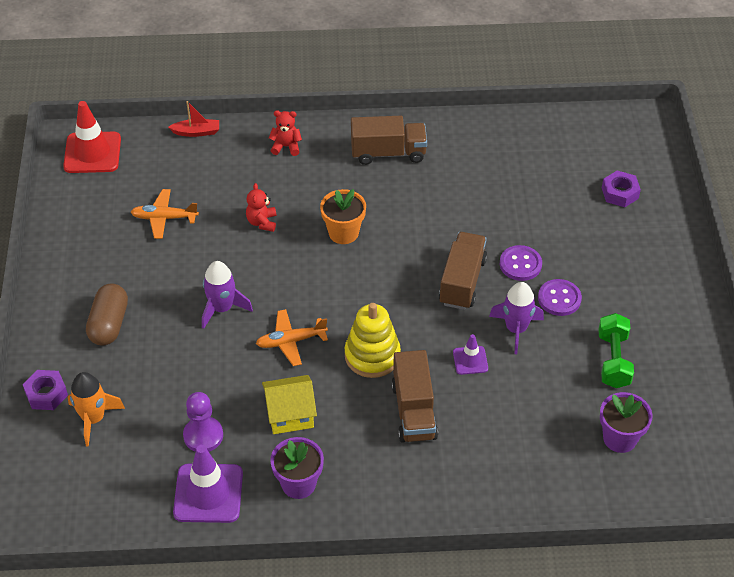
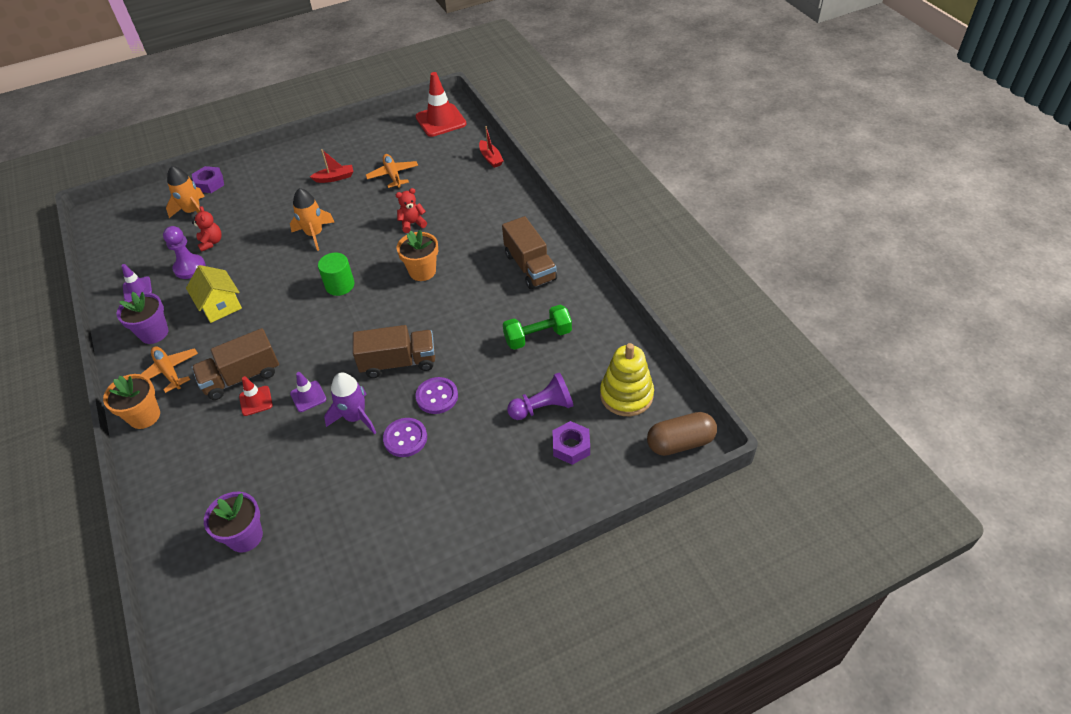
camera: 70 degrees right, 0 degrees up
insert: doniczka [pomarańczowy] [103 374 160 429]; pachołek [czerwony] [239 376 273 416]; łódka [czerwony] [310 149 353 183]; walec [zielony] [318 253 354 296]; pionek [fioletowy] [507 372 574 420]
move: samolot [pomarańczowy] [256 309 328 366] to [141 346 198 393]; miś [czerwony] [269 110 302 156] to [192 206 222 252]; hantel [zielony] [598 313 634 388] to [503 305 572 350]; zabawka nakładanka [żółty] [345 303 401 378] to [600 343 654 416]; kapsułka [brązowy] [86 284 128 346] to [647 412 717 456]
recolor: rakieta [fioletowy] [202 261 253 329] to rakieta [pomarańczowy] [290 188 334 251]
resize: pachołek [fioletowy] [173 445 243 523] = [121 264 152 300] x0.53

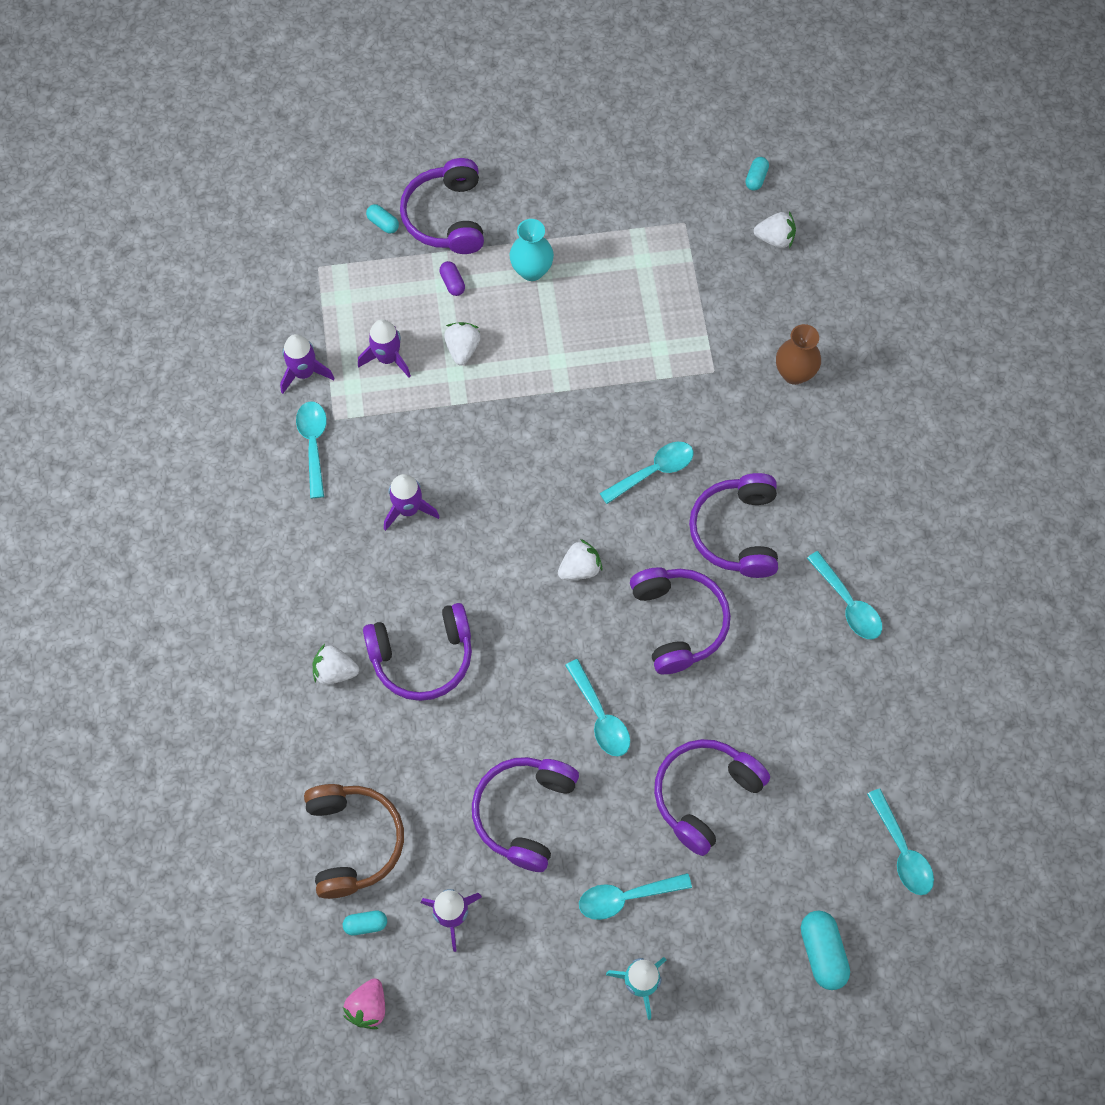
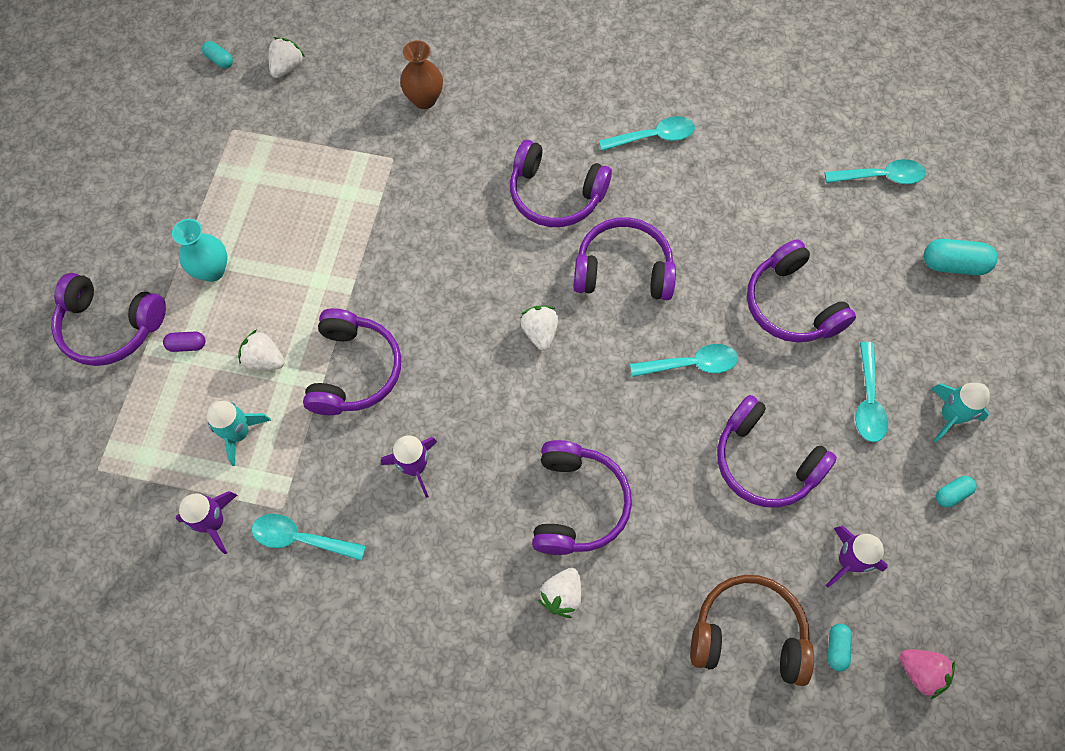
camera: 70 degrees left, 0 degrees up
delete: łyżka [turkusowy] [599 442 694 504]
insert: słuchawki [fioletowy] [303 308 401 415]
move: kapsułka [turkusowy] [366 204 399 234] to [936 476 976 508]
recolor: rakieta [fioletowy] [358 319 411 377] to rakieta [turkusowy] [207 401 271 466]

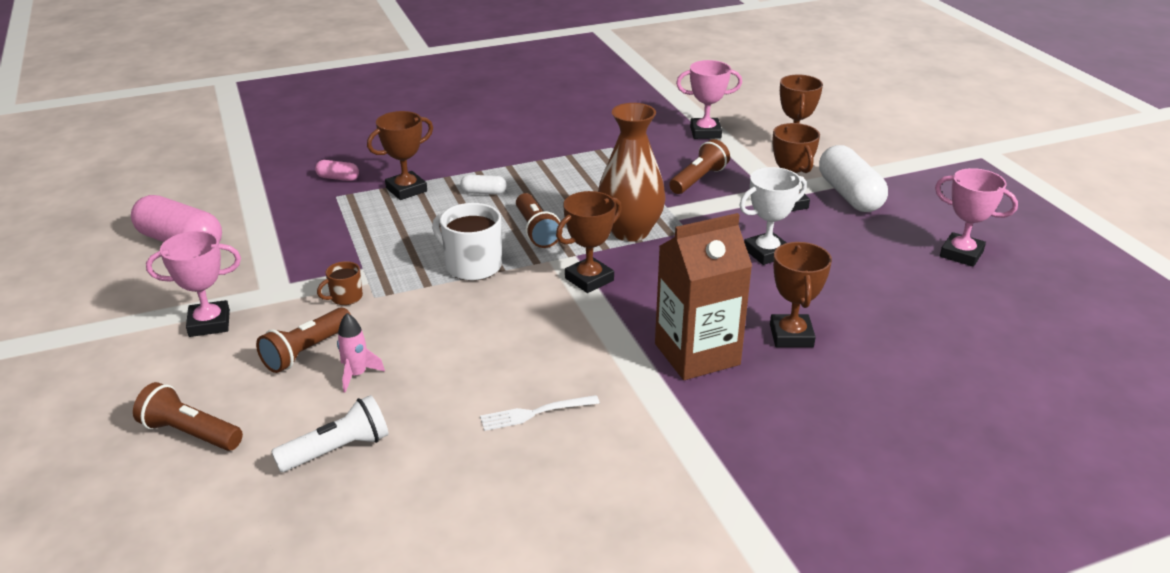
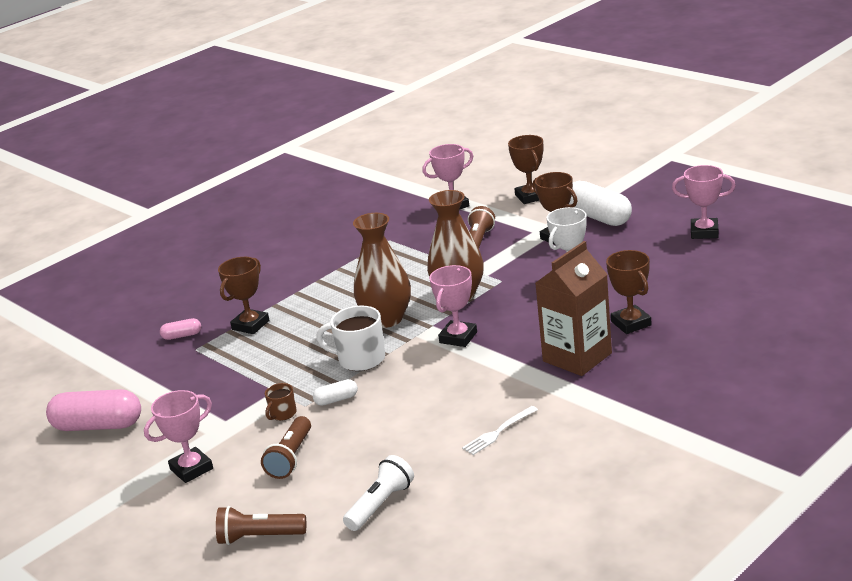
camera: 20 degrees left, 5 degrees down
delete: rakieta [różowy] [337 313 385 393]
move: kapsułka [biały] [460 175 507 195] to [313 379 358 406]
replace: latarka [brązowy] [516 193 562 248] to wazon [brązowy] [353 213 411 328]
recolor: puchar [brązowy] [556 191 622 293] to puchar [różowy] [429 265 477 347]

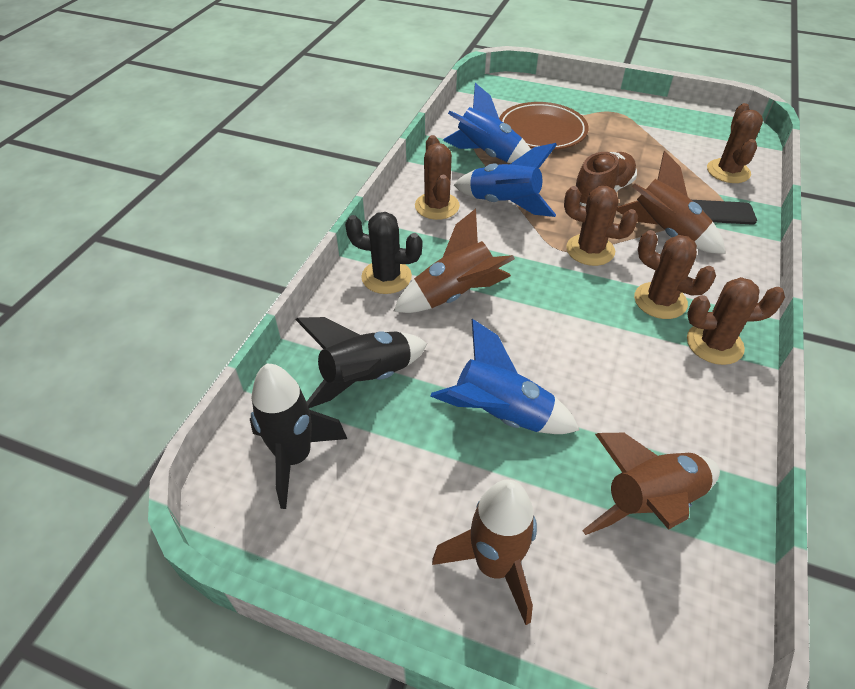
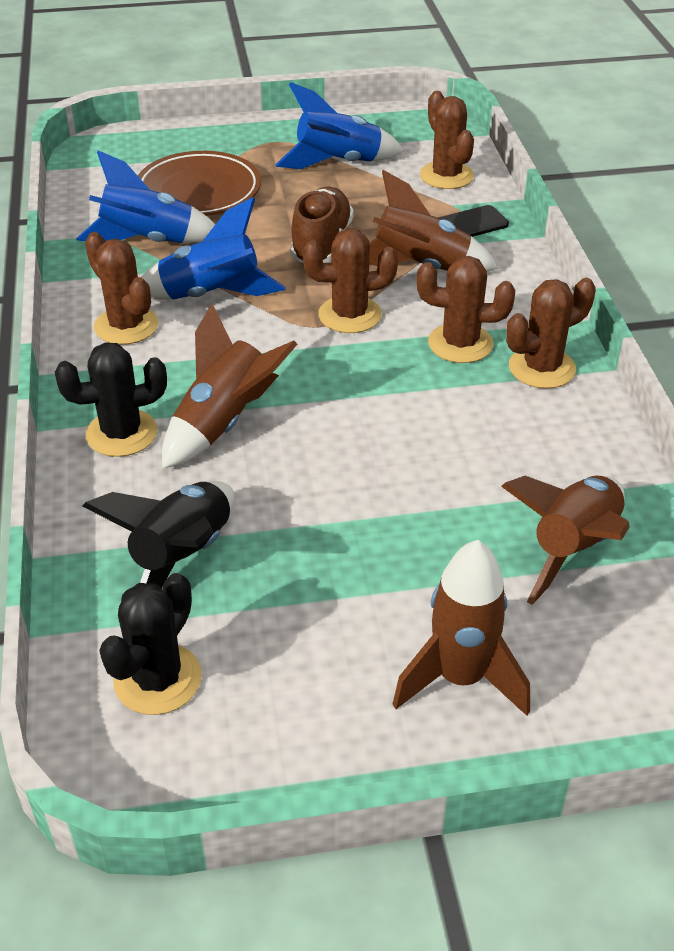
camera: 30 degrees left, 5 degrees down
move: rakieta [niebieski] [430 319 580 434] to [275 82 404 169]
replace: rakieta [czarny] [250 363 347 509] to kaktus [czarny] [99 573 202 715]

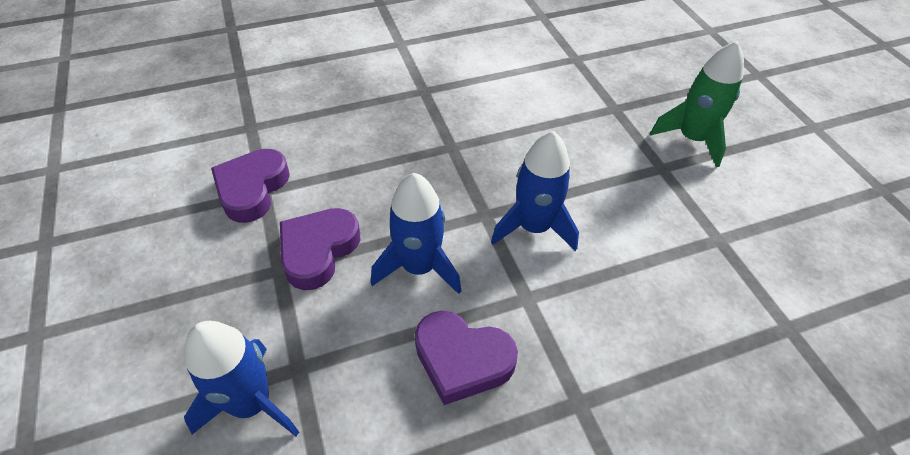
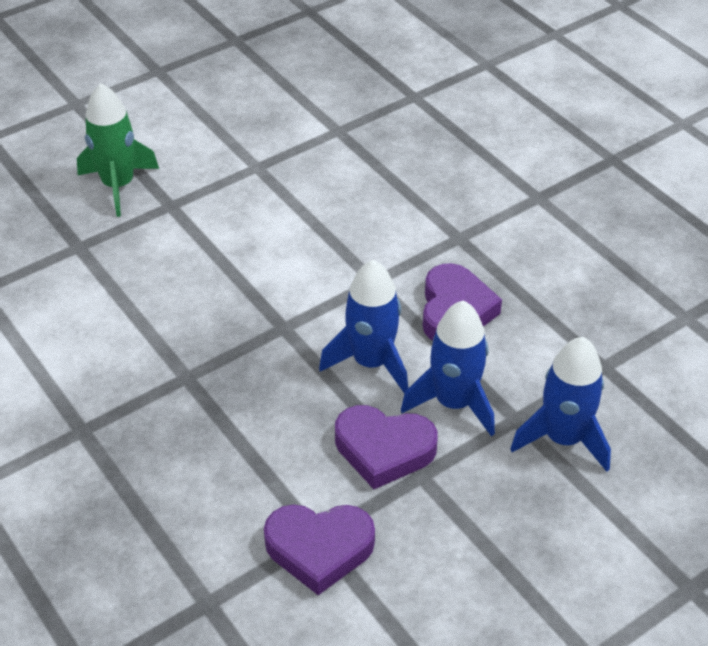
camera: 105 degrees left, 5 degrees down
move: rakieta [niebieski] [491 131 579 251] to [401 301 495 437]

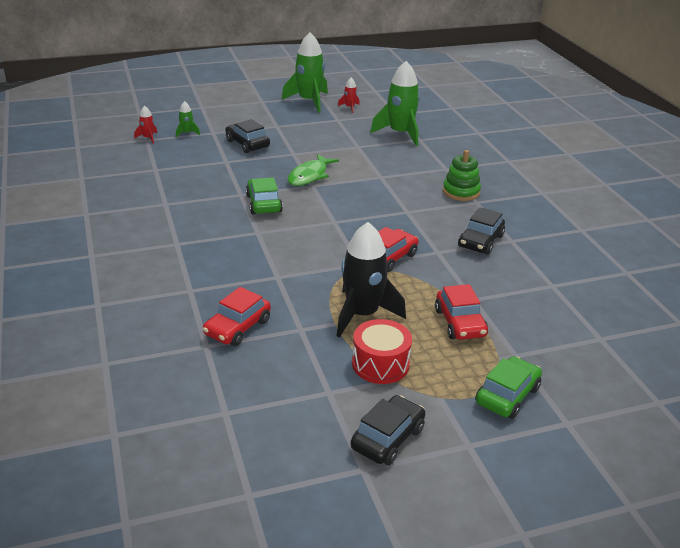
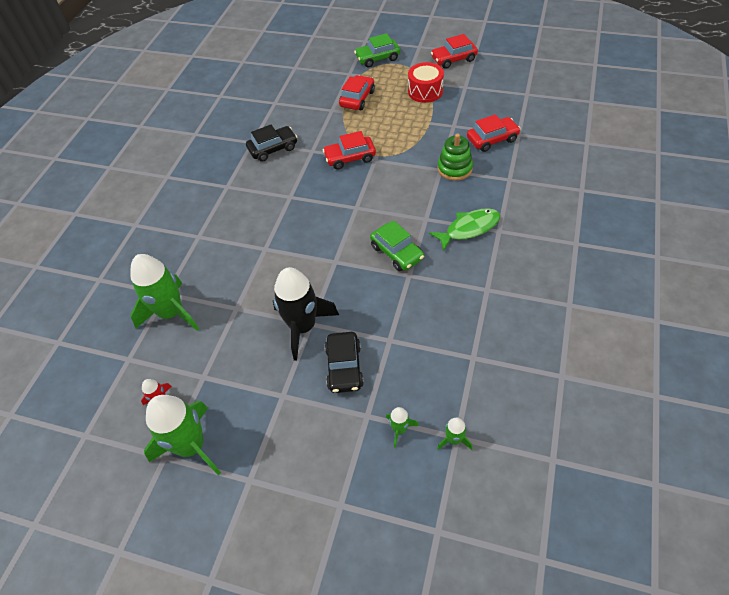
camera: 140 degrees left, 20 degrees up
move: rakieta [czarny] [337 222 406 338] to [273 267 339 361]; ryba [zielony] [288 154 339 186] to [429 208 501 251]; zabawka nakładanka [zielony] [443 150 481 201] to [437 134 473 181]
recolor: samochód [czarny] [351 395 425 465] to samochód [czerwony] [431 34 478 69]; rakieta [czerwony] [134 106 157 144] to rakieta [zielony] [437 418 473 450]
rotate: samochód [zielony] [246 177 283 214] = [370 220 424 271] 60 degrees counterclockwise

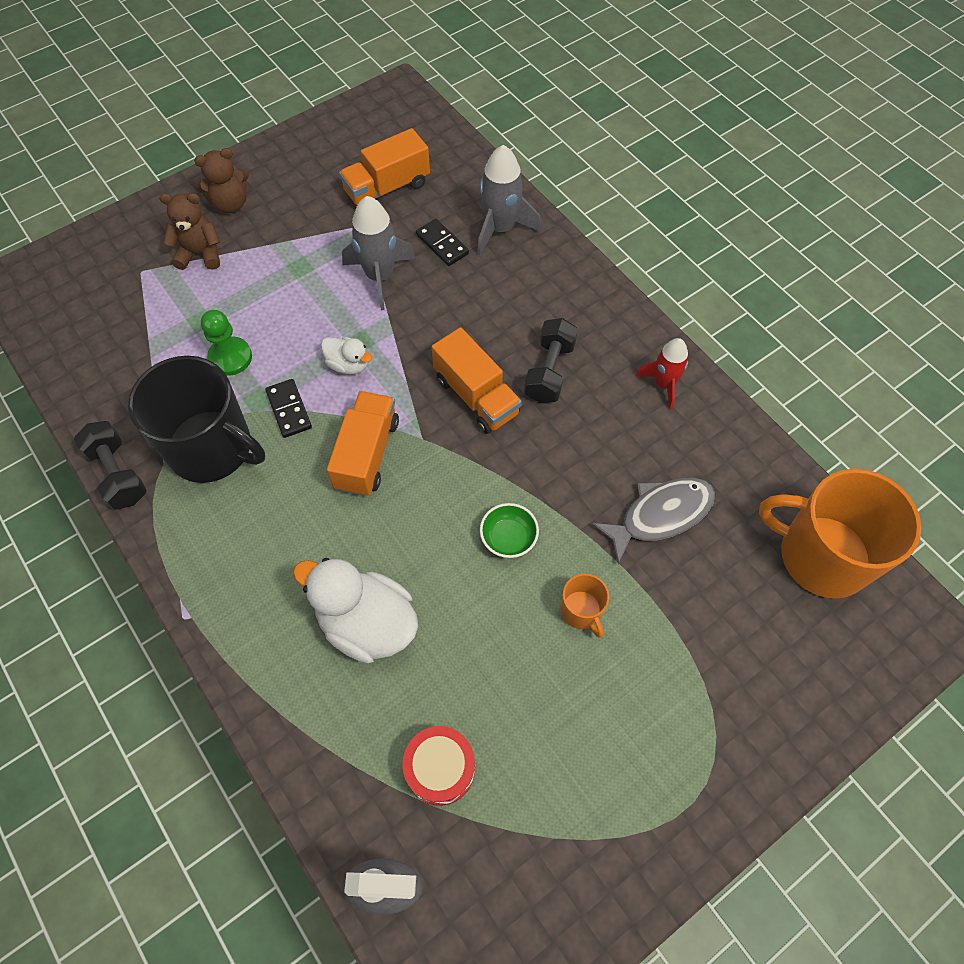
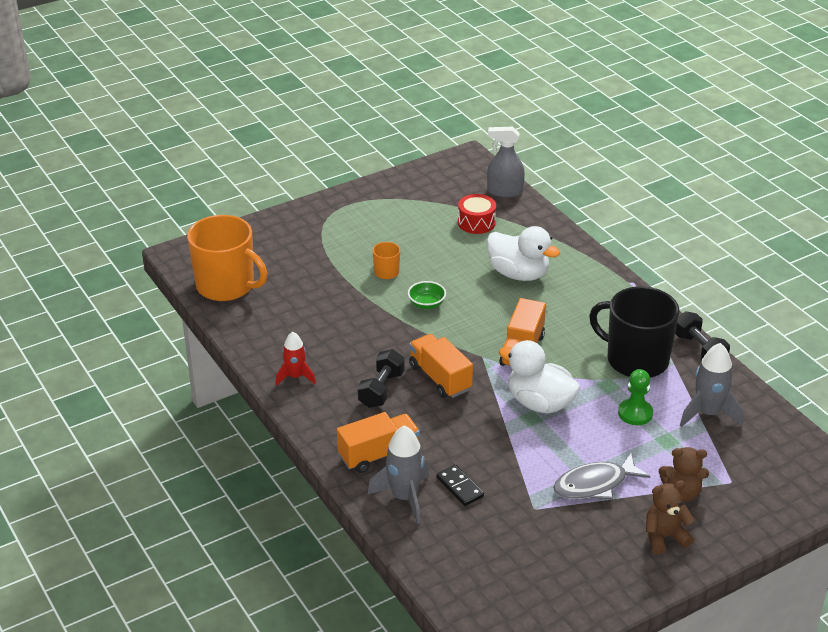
camera: 175 degrees left, 25 degrees down
delete: kostka domina [czarny] [265 379 312 438]
move: ciężarówka [pomarańczowy] [339 128 430 205] to [337 412 420 473]; ryba [szary] [592 478 715 564] to [553 453 650 500]; rakieta [szary] [342 196 416 310] to [680 343 743 427]
resize: kaczka [biały] [321 337 372 374] = [499 340 580 414] x1.95

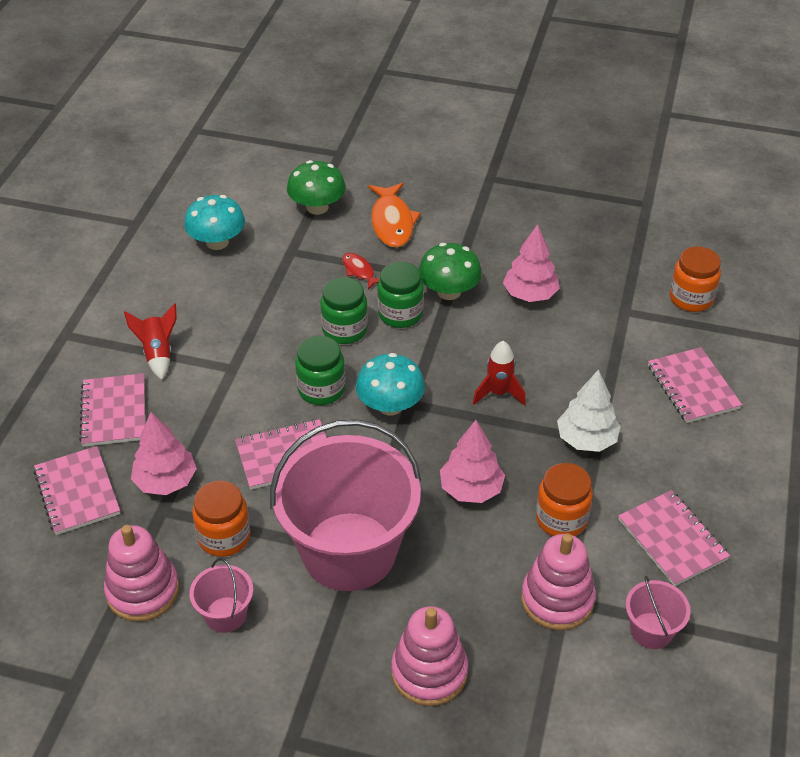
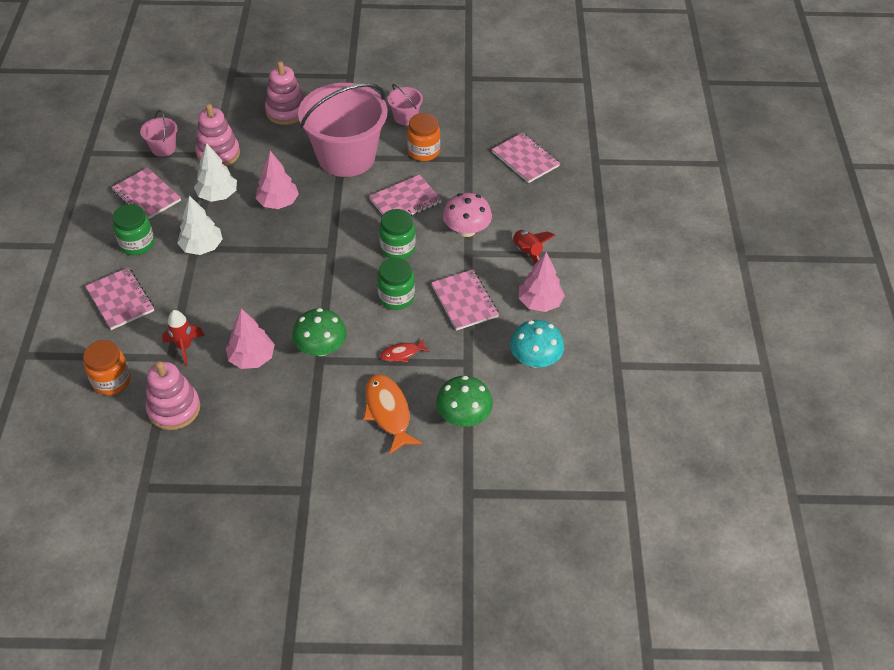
camera: 165 degrees right, 5 degrees up
delete: grzyb [turkusowy] [356 353 425 415]
insert: grzyb [różowy] [443 193 492 237]
move: słoik [zielony] [377 262 424 328] to [112 204 154 255]; zabawka nakładanka [różowy] [104 525 179 622] to [146 361 200 430]; rakieta [czerwony] [473 341 526 406] to [162 310 205 366]; zeszyt [różowy] [79 373 145 447] to [431 269 499 331]; drzewko [różowy] [131 412 197 495] to [519 252 565 312]
replace: słoik [pomarańczowy] [536 463 593 536] to drzewko [biały] [194 143 237 202]
rotate: ryba [czerwony] [342 253 380 289] = [380 338 429 362] 120 degrees clockwise

